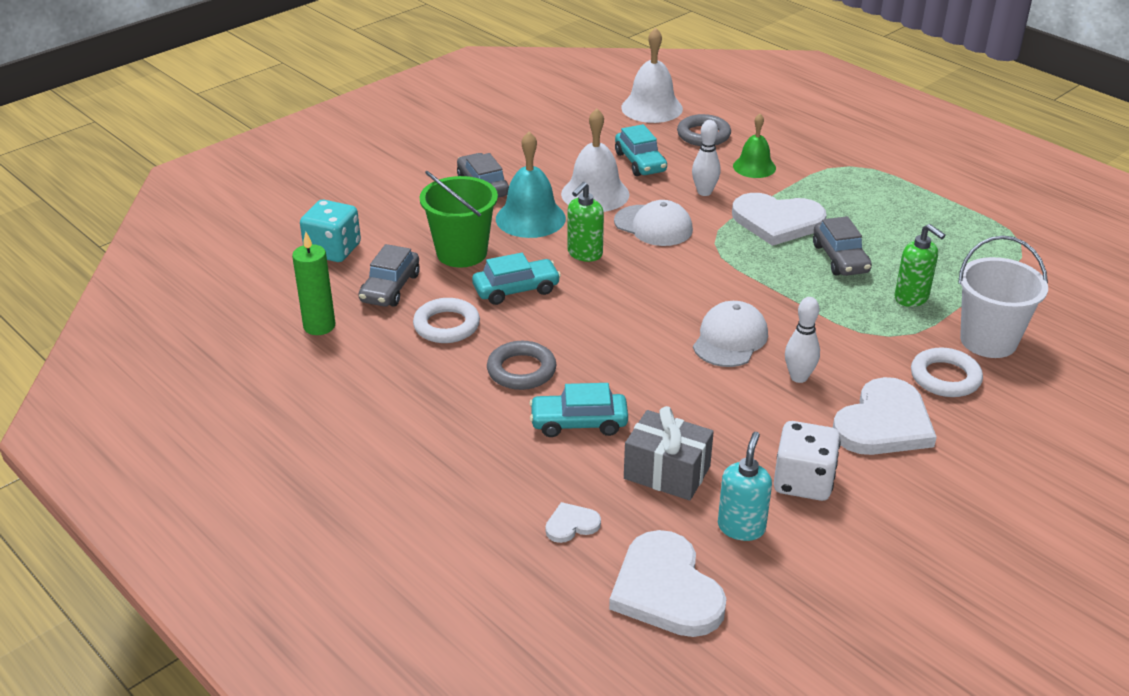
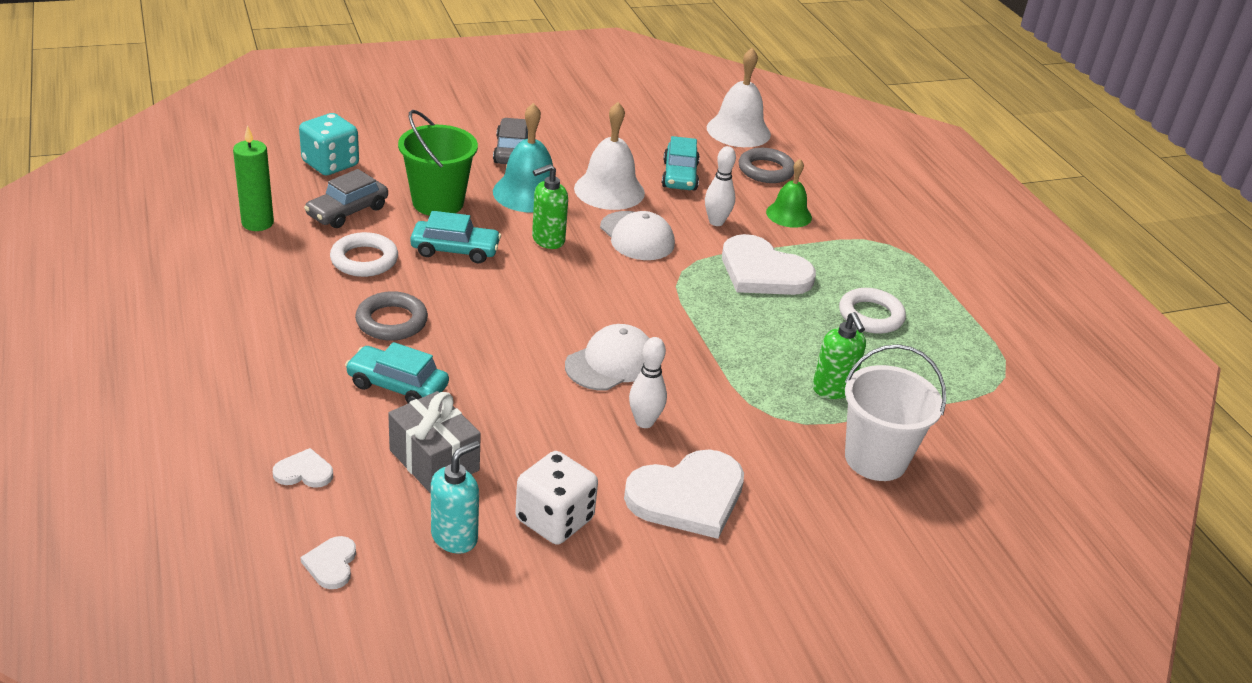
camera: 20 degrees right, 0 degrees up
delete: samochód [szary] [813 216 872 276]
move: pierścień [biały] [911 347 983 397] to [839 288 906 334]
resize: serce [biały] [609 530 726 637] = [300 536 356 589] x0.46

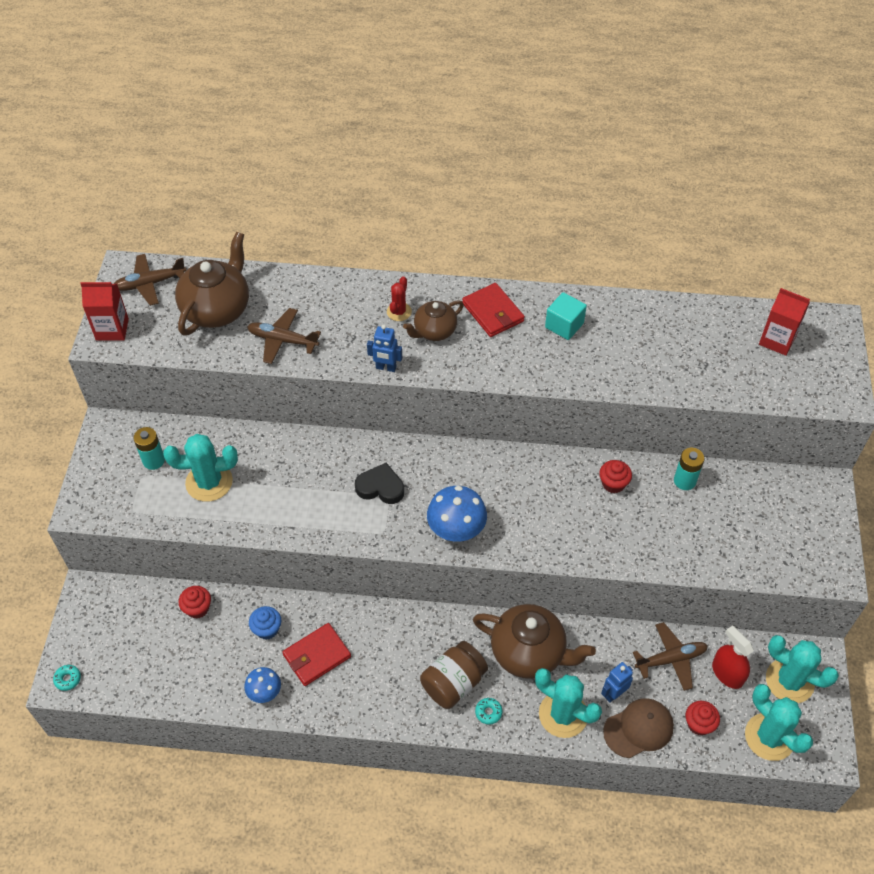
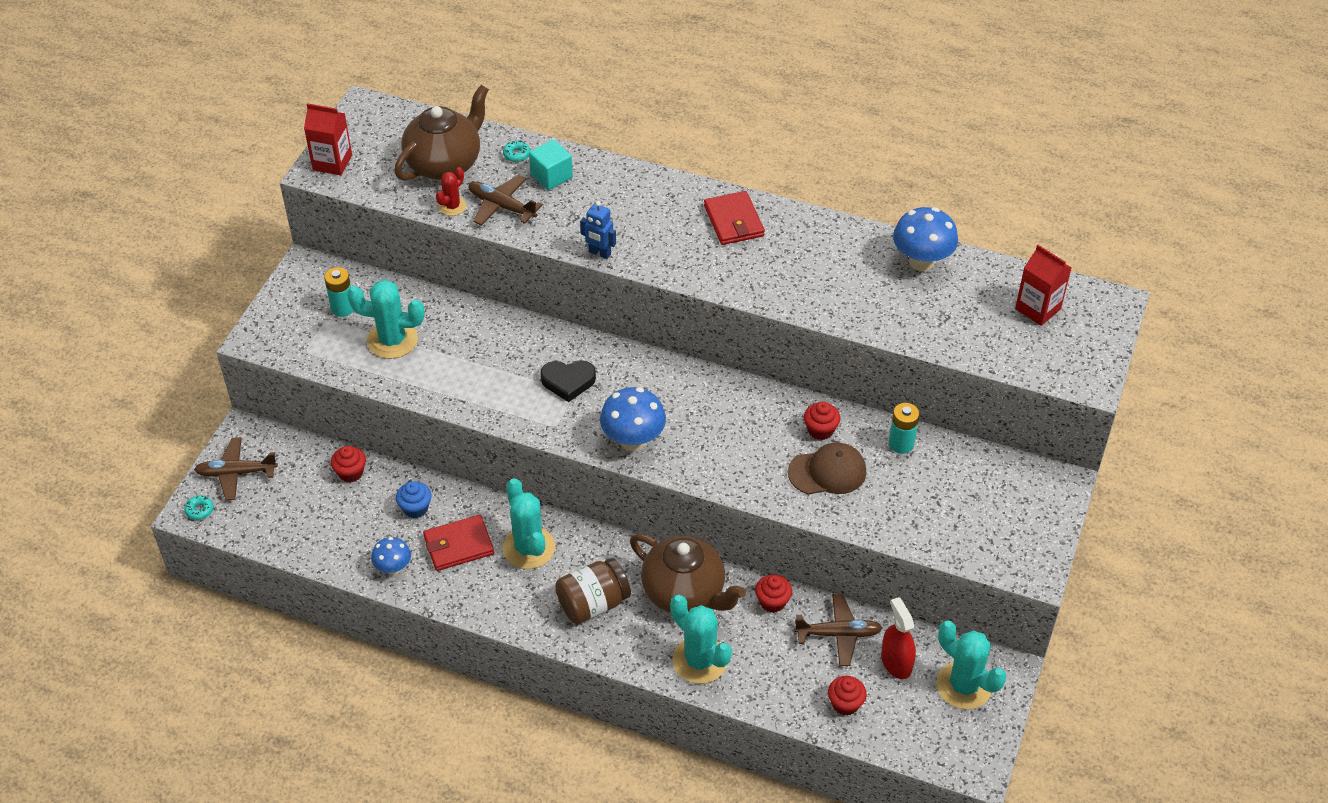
camera: 15 degrees right, 5 degrees down
delete: imbryk [brązowy] [403 300 464 341]; robot [niebieski] [601 662 633 702]
insert: muffinka [czerwony] [755 574 792 613]; grzyb [niebieski] [893 207 958 271]
move: samolot [brązowy] [114 254 186 306] to [194 437 278 500]; kaktus [czerwony] [387 276 412 321] to [436 167 466 216]; donut [turkusowy] [475 698 503 725] to [503 141 530 162]; kaktus [turkusowy] [745 684 813 761] to [503 478 555 569]; sześcian [turkusowy] [545 292 587 340] to [529 139 573 190]; czapka [brązowy] [603 698 674 758] to [788 443 866 494]
rotate: serce [czarny] [355 463 404 504] = [540 360 596 402] 150 degrees clockwise

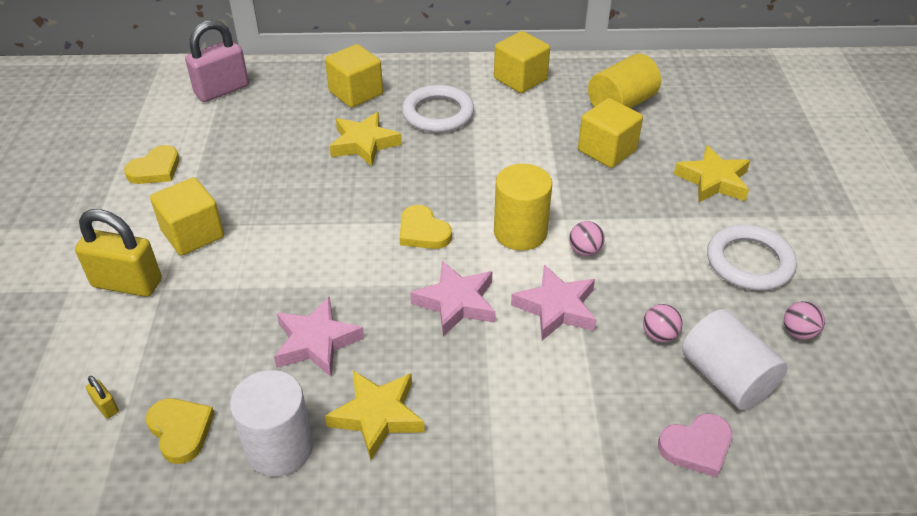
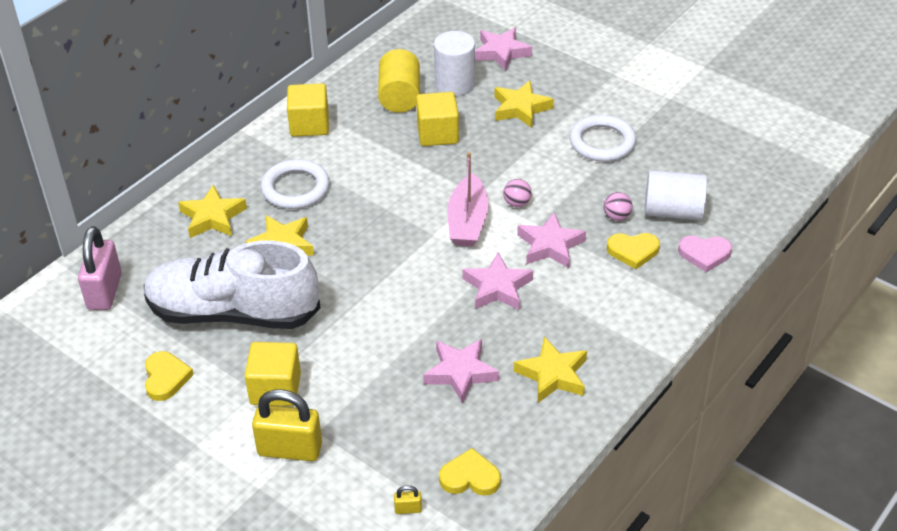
camera: 50 degrees left, 0 degrees up
delete: piłka [różowy] [784 301 825 340]
insert: but [biały] [144 241 321 329]; gwiazda [różowy] [475 28 532 71]
move: walec [biały] [230 370 313 477] to [434 31 475 96]; serce [żółty] [400 205 452 249] to [607 233 660 269]
replace: sześcian [żółty] [325 44 383 108] to gwiazda [żółty] [178 185 247 238]; walec [żółty] [494 164 552 251] to łódka [różowy] [447 152 489 247]
rotate: kłódka [żółty] [75 209 162 297] = [252 389 322 461] 45 degrees clockwise; serce [różowy] [658 413 732 477] = [678 235 732 272] 75 degrees clockwise

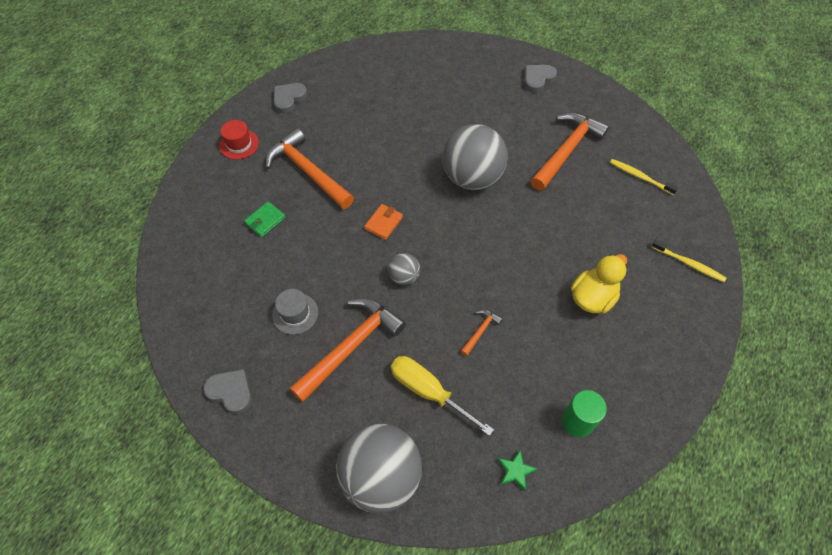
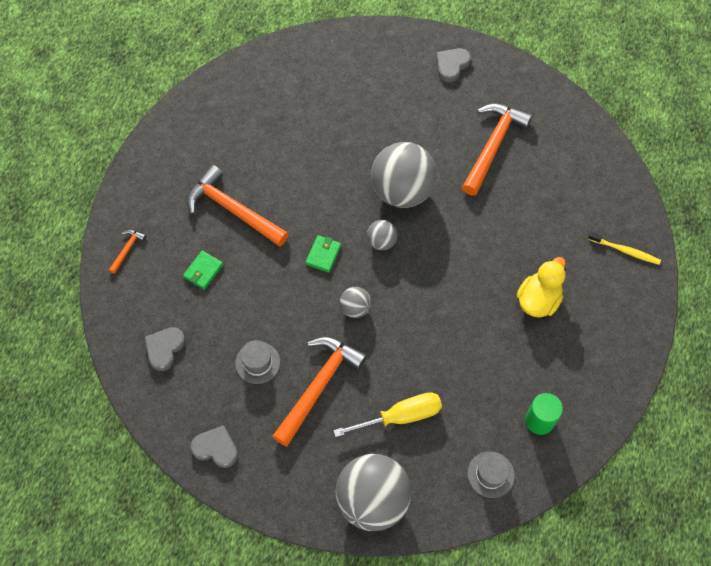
camera: 10 degrees left, 5 degrees up
delete: kapelusz [czerwony] [219 120 259 160]; szczoteczka do zębów [żółty] [610 159 678 195]
insert: piłka [szary] [367 220 397 250]
move: młotek [pomarańczowy] [461 310 503 356] to [109 230 146 274]; serce [szary] [274 83 307 113] to [144 327 185 371]
replace: gwiazda [zielony] [498 450 537 491] to kapelusz [szary] [467 451 515 498]
recolor: portfel [pomarańczowy] [364 204 403 240] to portfel [zielony] [305 235 341 273]
rotate: śrubokręt [żółty] [391 356 494 436] = [333 392 442 437] 135 degrees clockwise

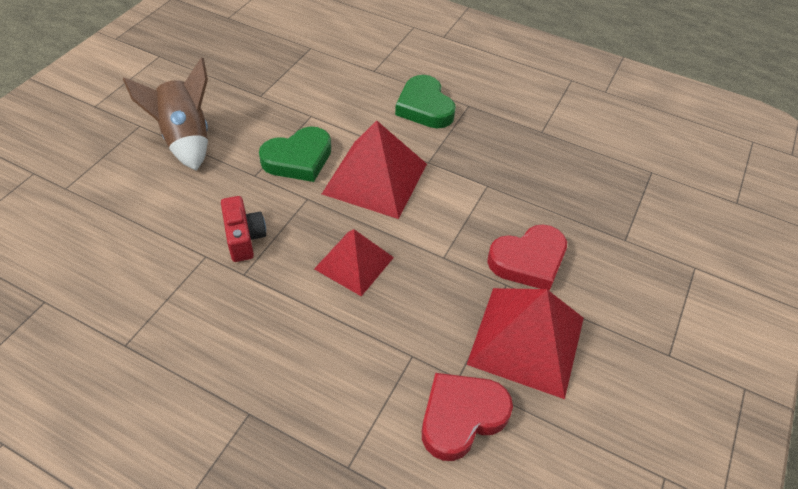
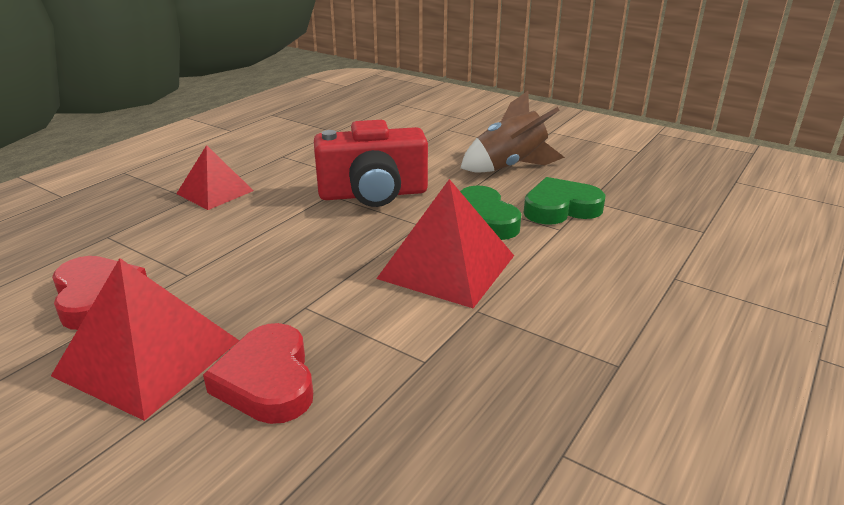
camera: 100 degrees right, 20 degrees down
move: piramida [czerwony] [314 229 394 296] to [176 145 254 210]; serce [zielony] [395 75 456 128] to [524 177 606 225]
resize: aparat fotograficzny [czerwony] [221 196 266 262] = [314 120 428 207] x1.89

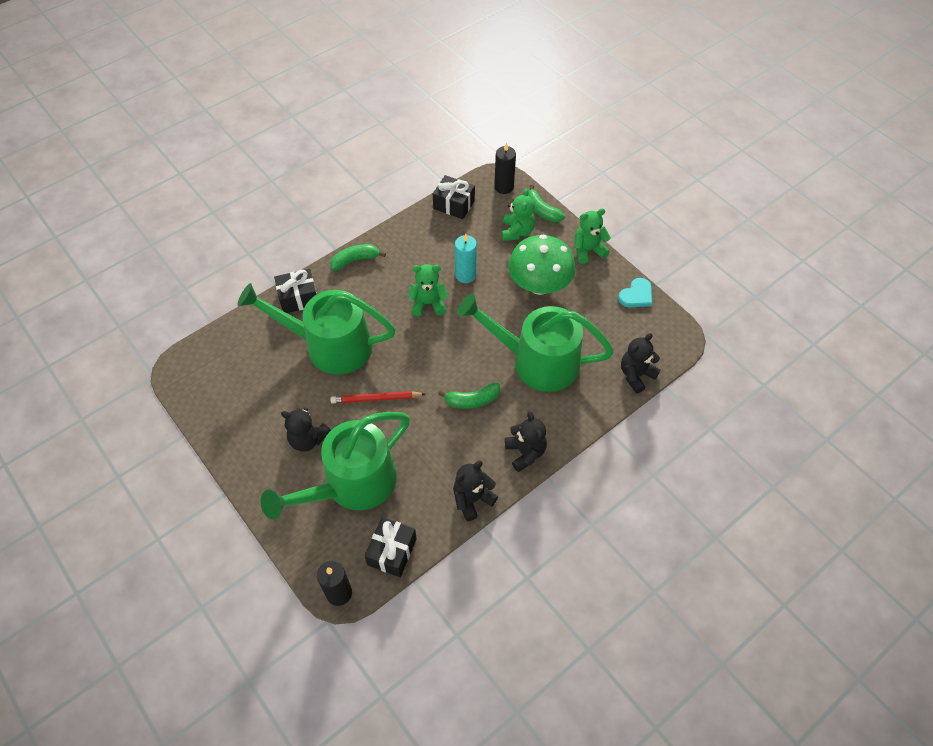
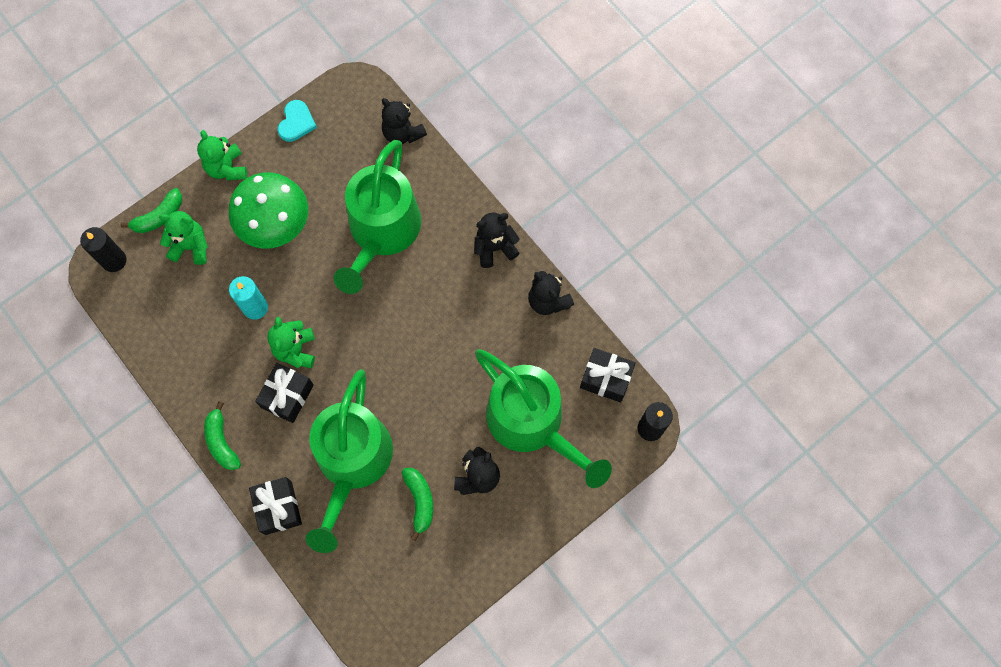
camera: 90 degrees left, 15 degrees up
delete: ołówek [czerwony] [330 391 425 403]
move: prezent [czarny] [433 175 475 219] to [255 363 314 423]; banan [zielony] [438 383 500 409] to [402 468 433 541]
rotate: serce [turkusowy] [618 278 652 307] = [277 100 317 142] 60 degrees clockwise

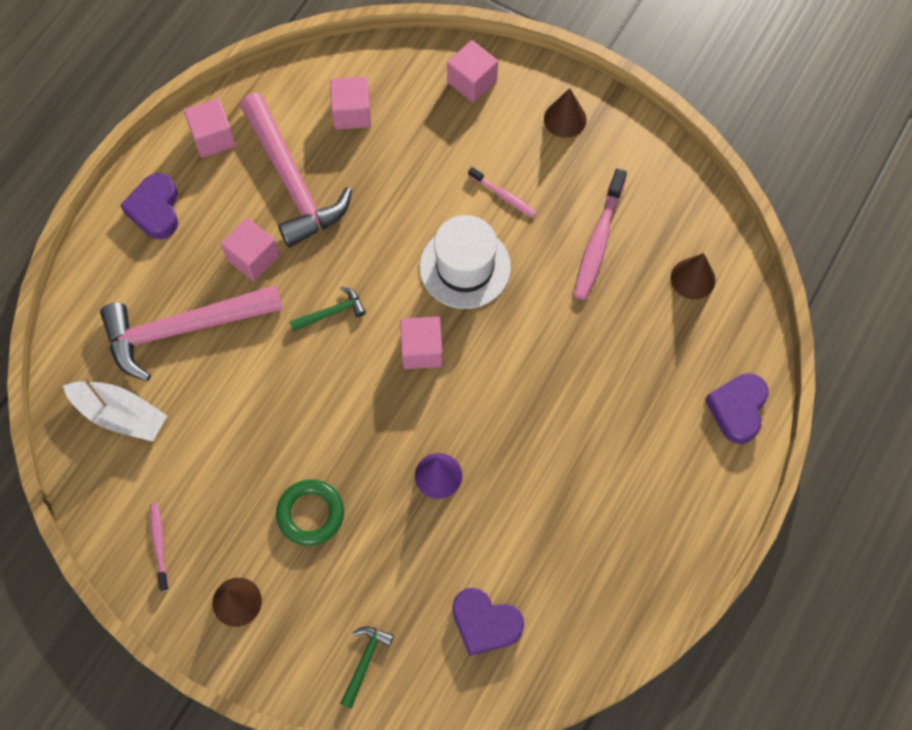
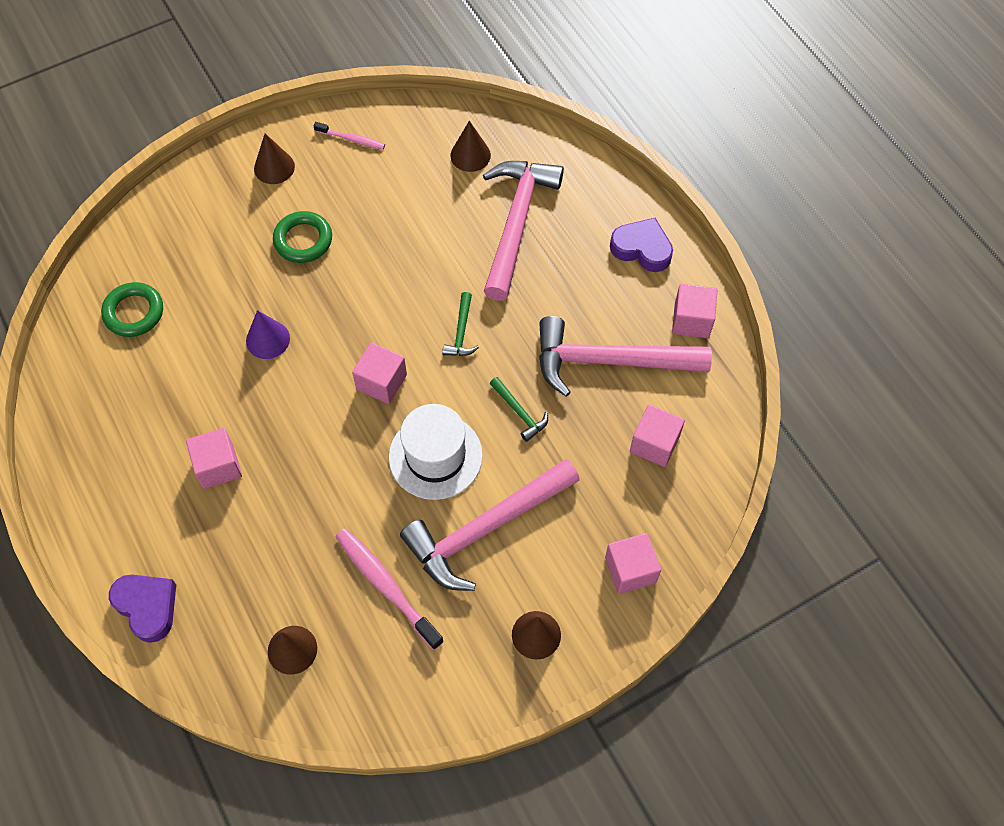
camera: 120 degrees right, 5 degrees down
move: sześcian [różowy] [221 218 279 281] to [186 428 242 489]; młotek [zielony] [340 627 394 709] to [489 377 548 442]
replace: serce [fioletowy] [452 588 524 656] to pierścień [zielony] [101 282 163 337]; szczoteczka do zębów [różowy] [468 167 537 217] to młotek [różowy] [400 459 580 591]; łódka [biały] [63 377 167 442] to stożek [brązowy] [450 121 491 172]

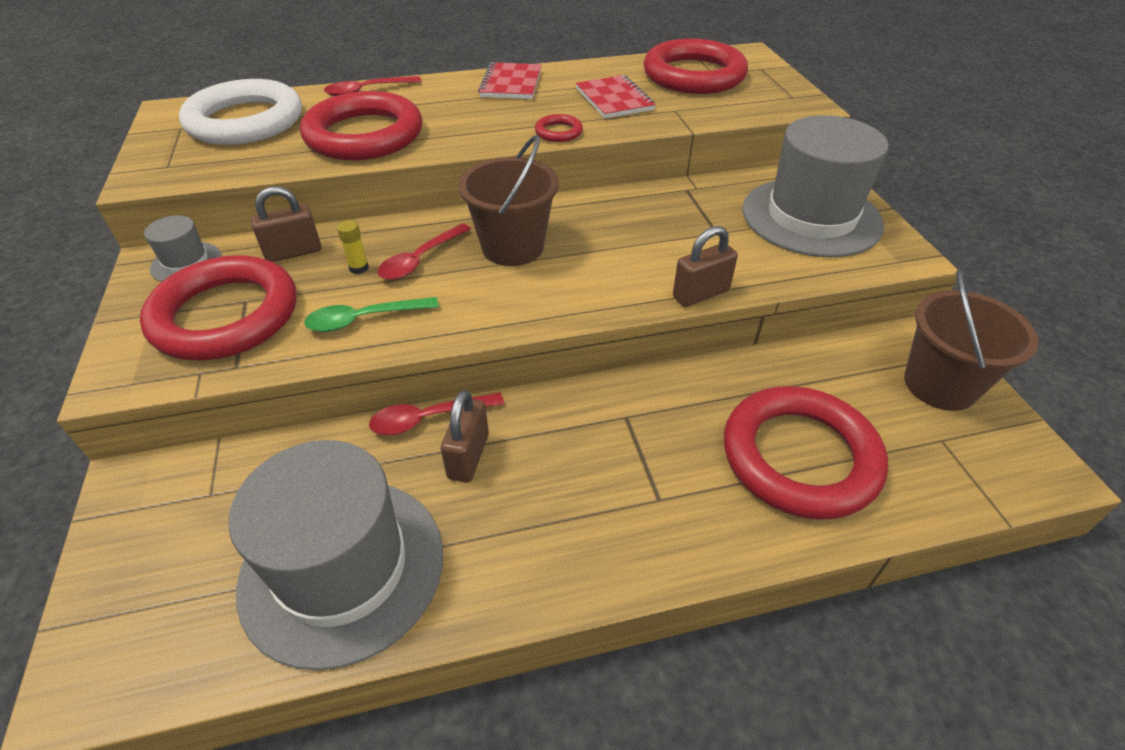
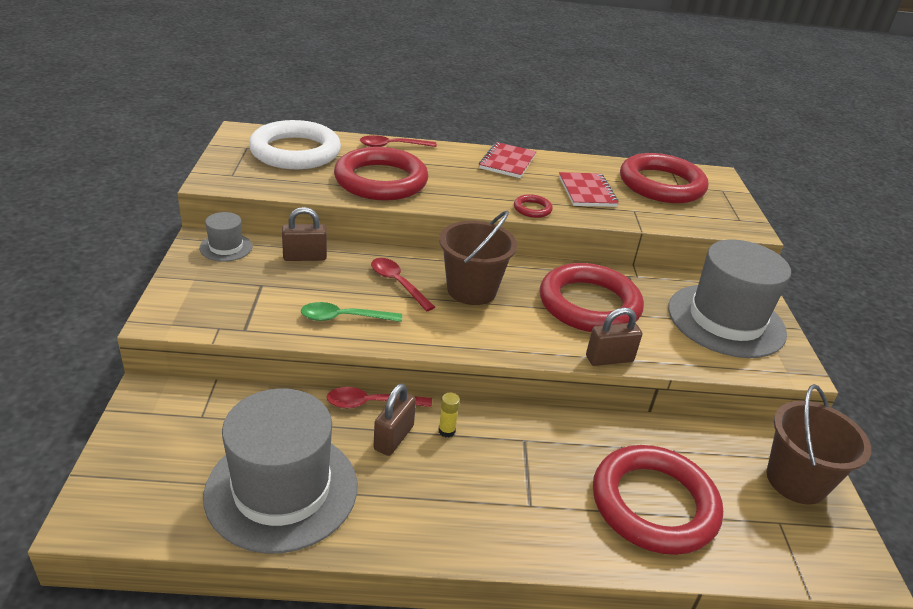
camera: 10 degrees right, 10 degrees down
move: klej w sztyfcie [żółty] [337 220 369 274] to [438 393 460 437]; pierścień [czerwony] [140 255 297 360] to [540 263 644 332]
rotate: łyżka [czerwony] [377 224 471 280] = [371 258 435 311] 90 degrees clockwise

